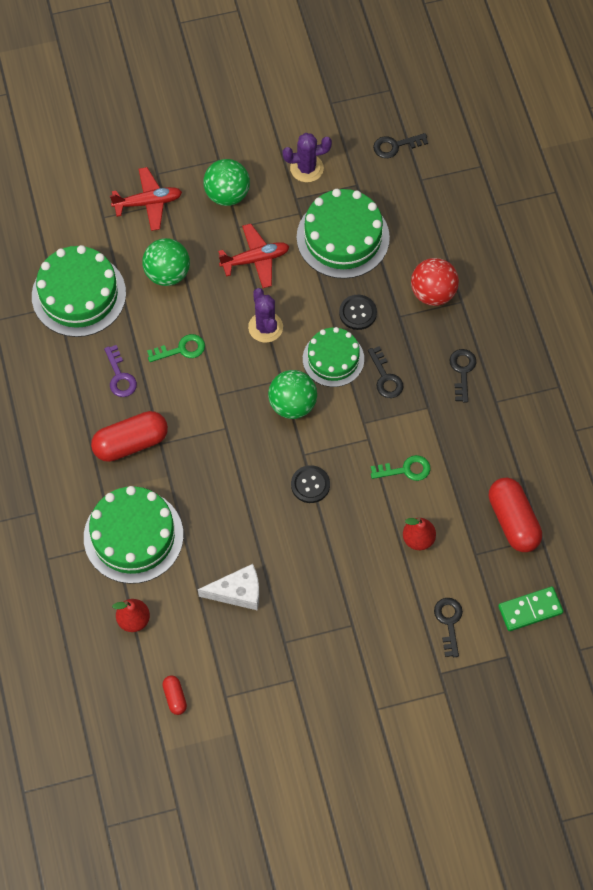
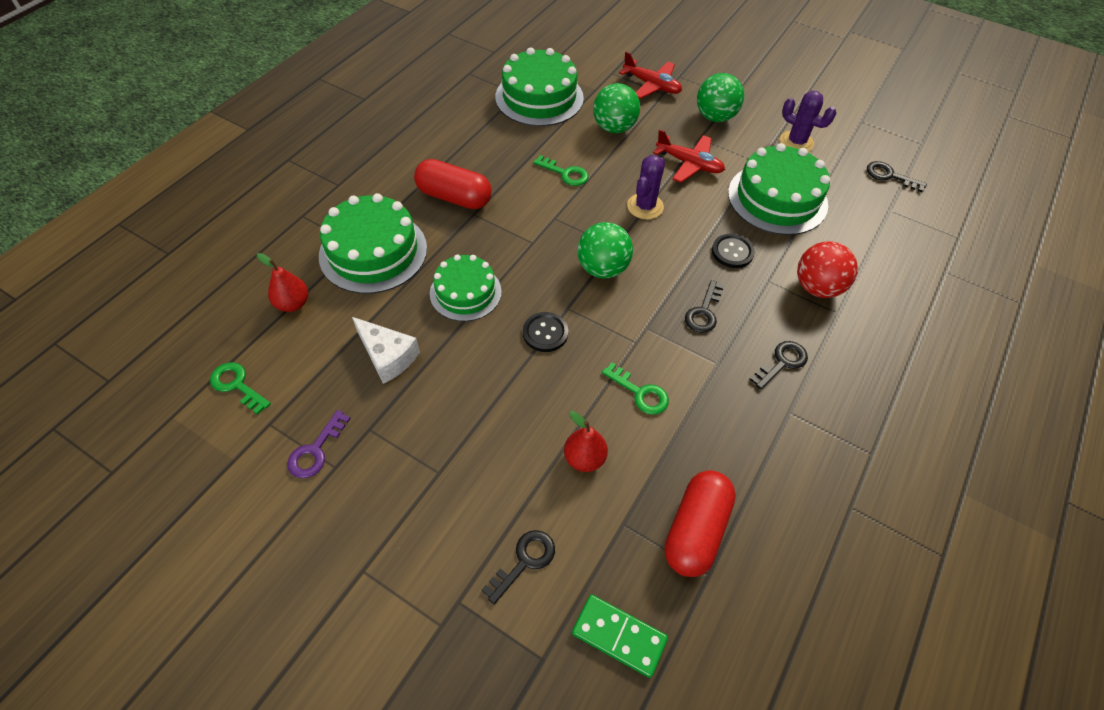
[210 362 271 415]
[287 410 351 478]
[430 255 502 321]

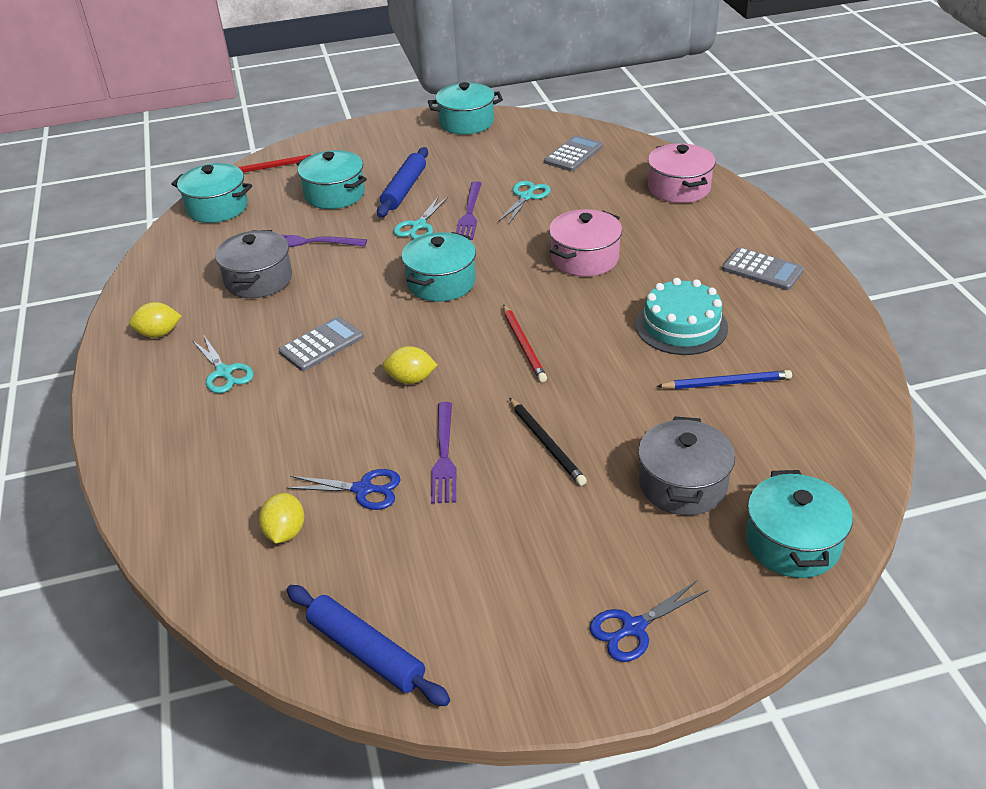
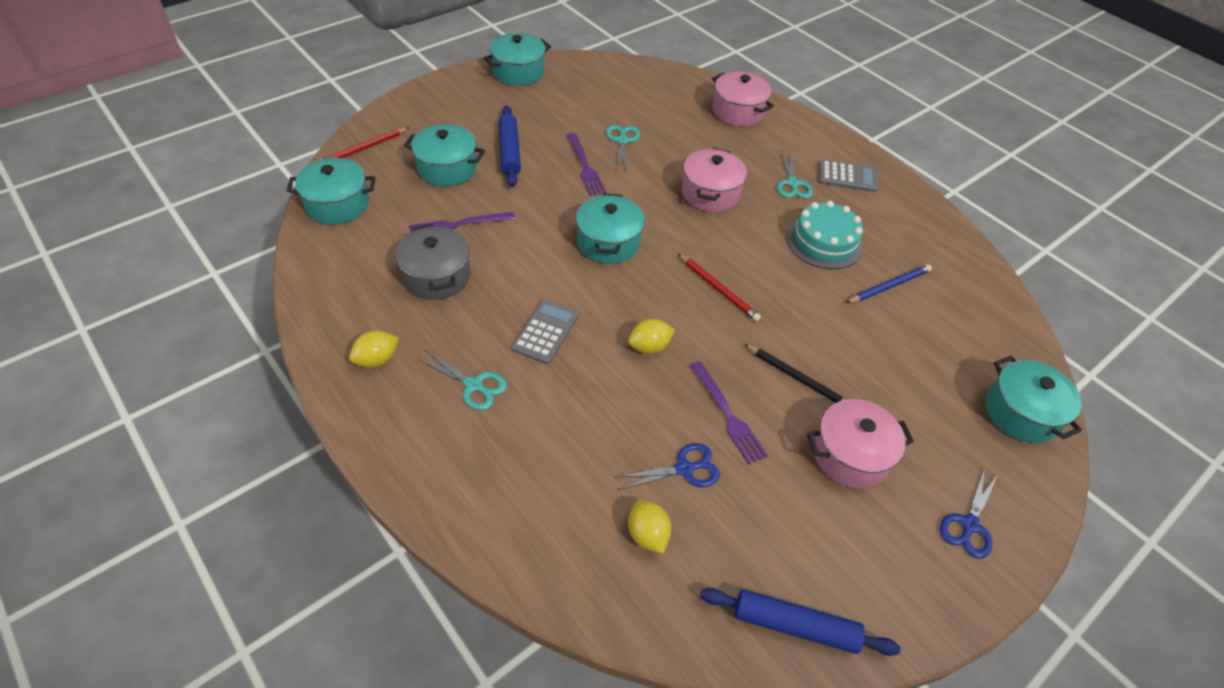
[777 150 813 198]
[807 399 914 488]
[544 135 603 171] (first image)
[638 416 735 515] (first image)

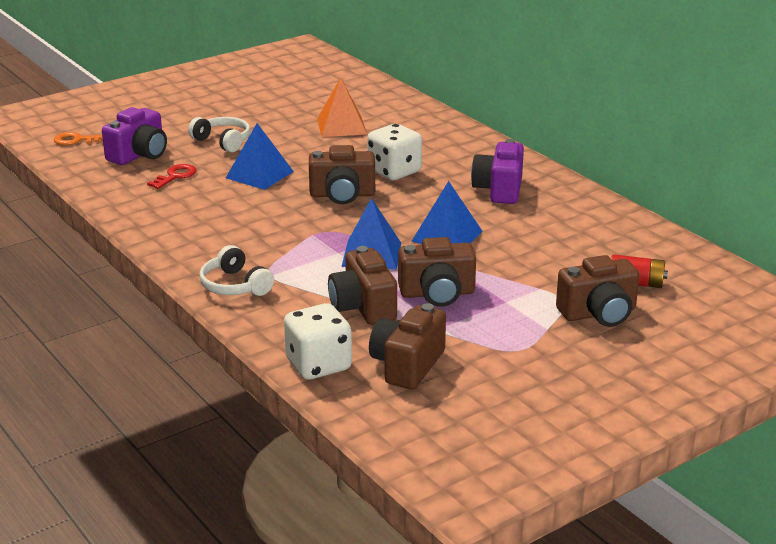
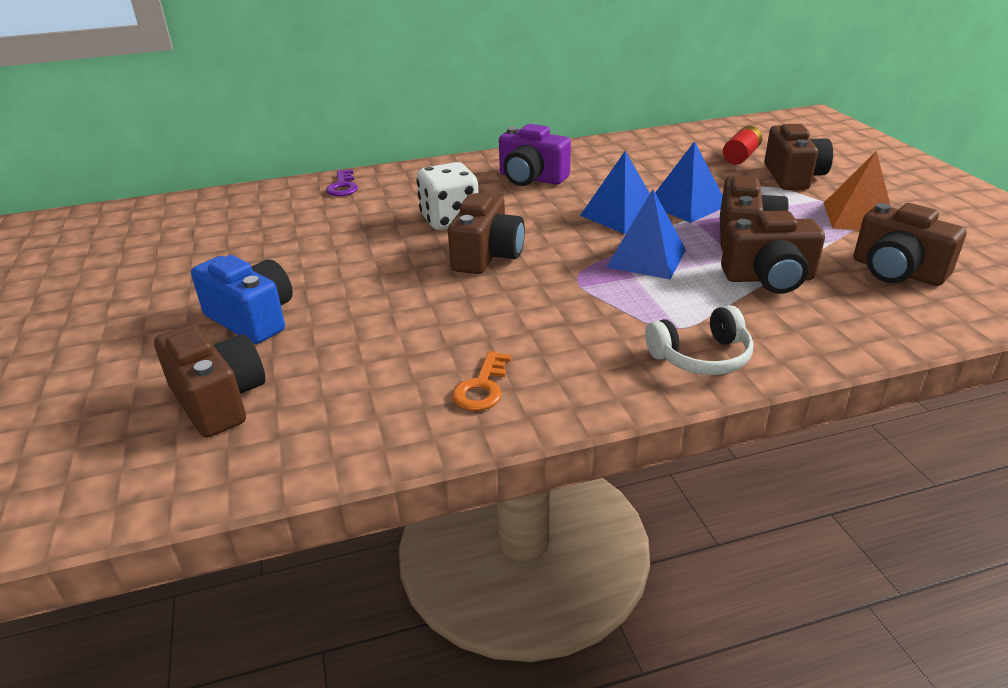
[154 324 266 438]
[191 255 293 344]
[326 170 358 196]
[452 351 512 411]
[655 141 723 223]
[823 151 891 230]
[147 164 197 189] (first image)
[284 303 352 380] (first image)

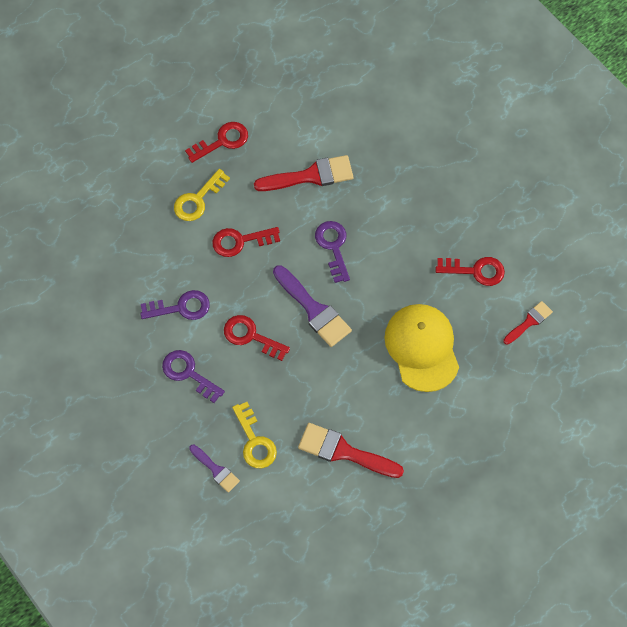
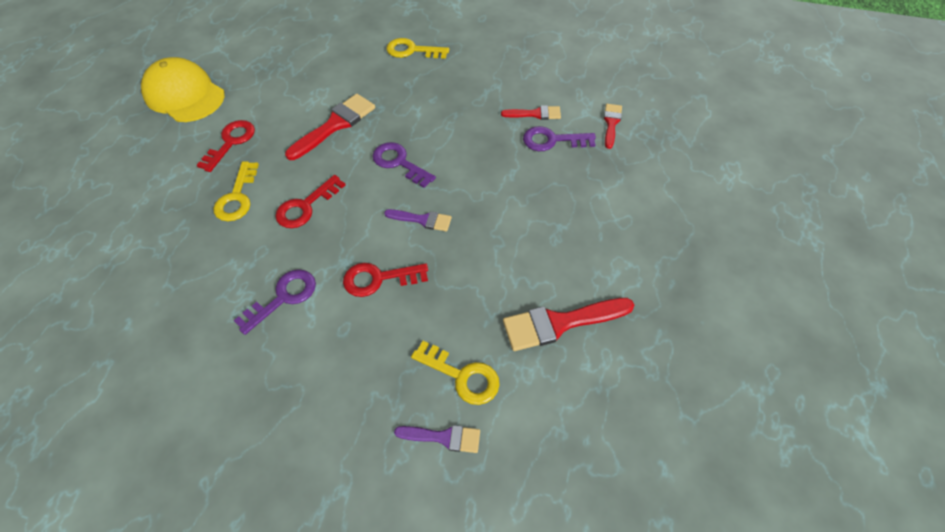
[141 57 225 122]
[384 209 452 231]
[387 38 449 59]
[501 105 561 120]
[523 126 596 151]

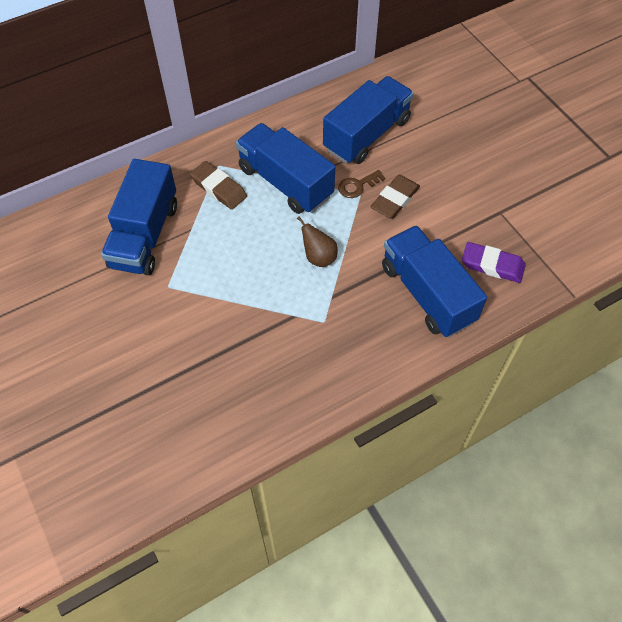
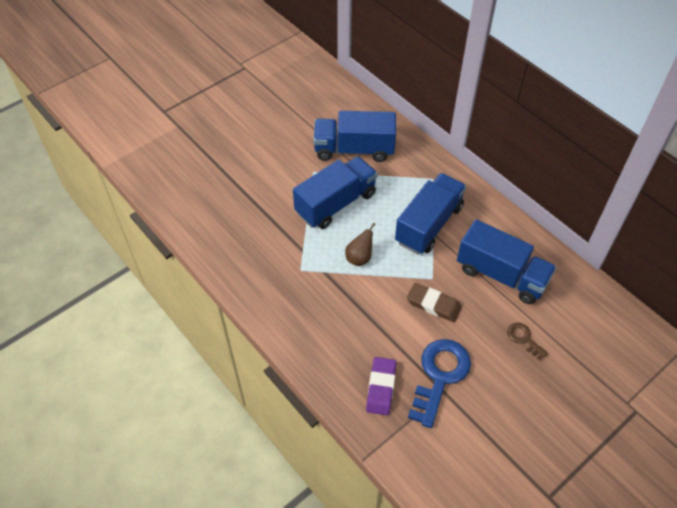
[293 156 378 229]
[408 339 471 428]
[507 323 548 360]
[190 161 247 210] (first image)

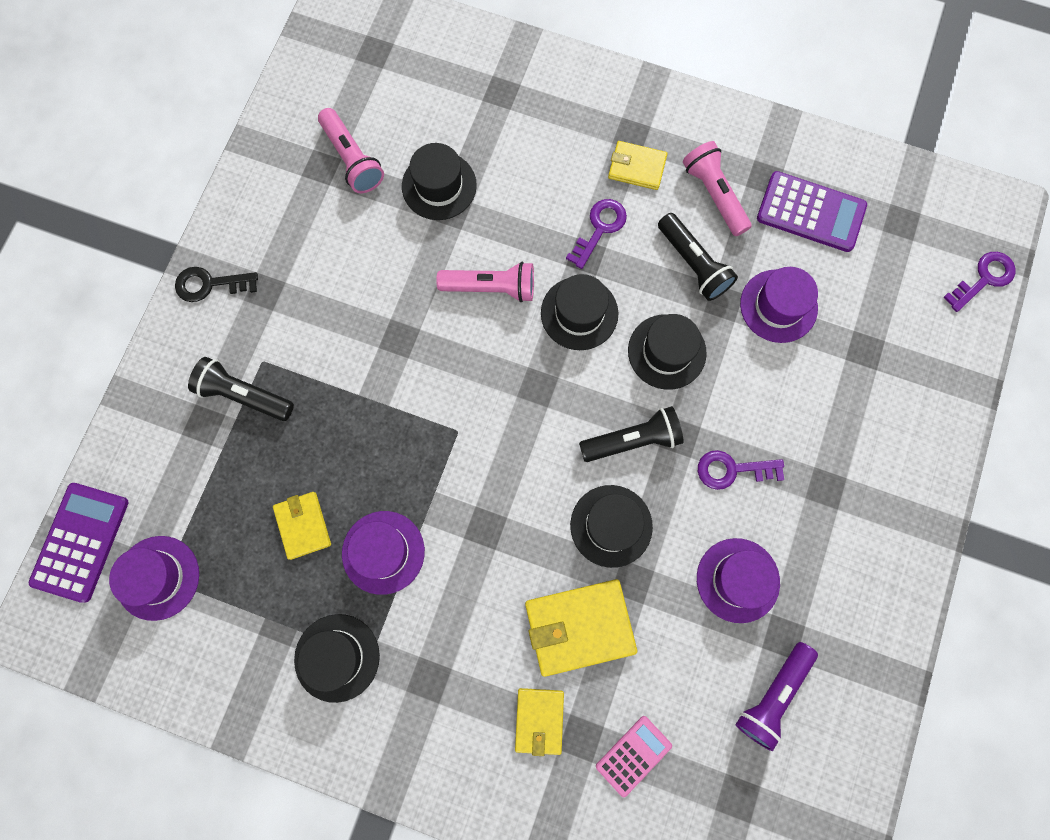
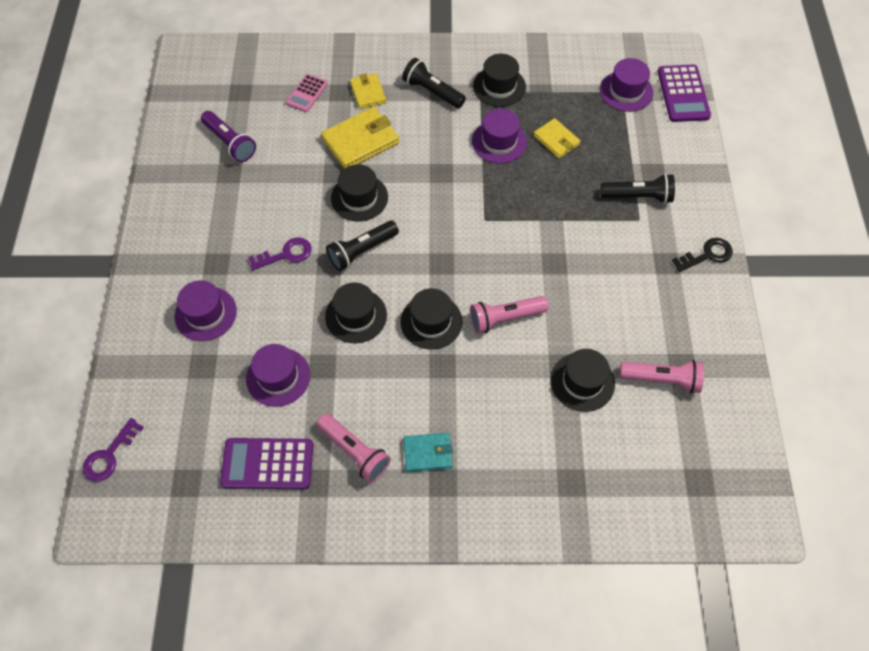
[174 280 237 341]
[201 111 256 162]
[402 58 466 108]
[403 433 453 472]
[620 360 704 393]
[566 199 627 269] (first image)

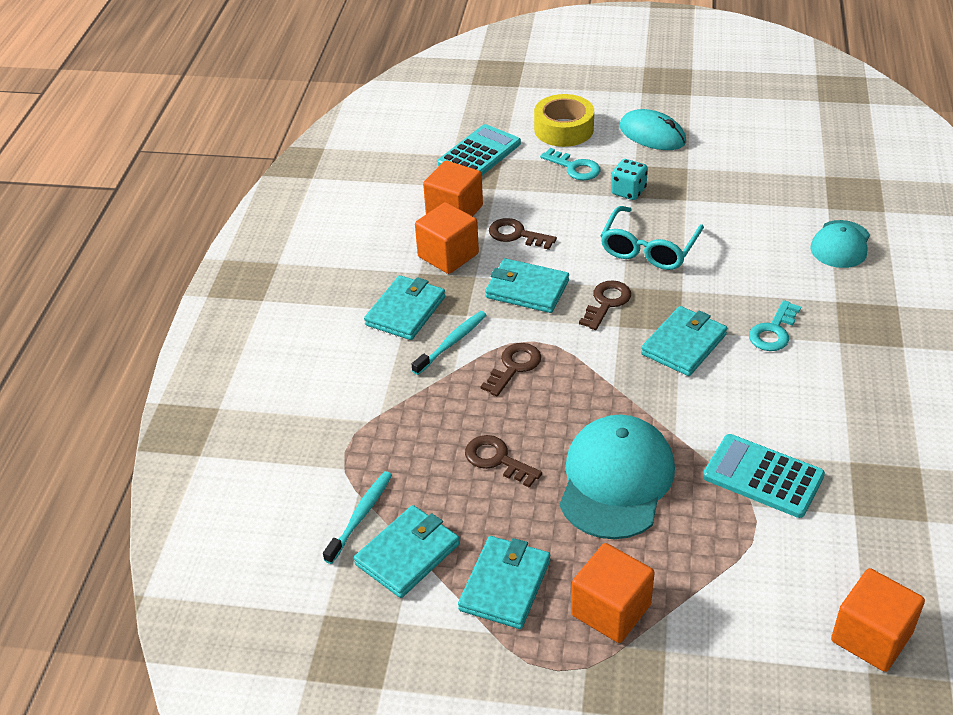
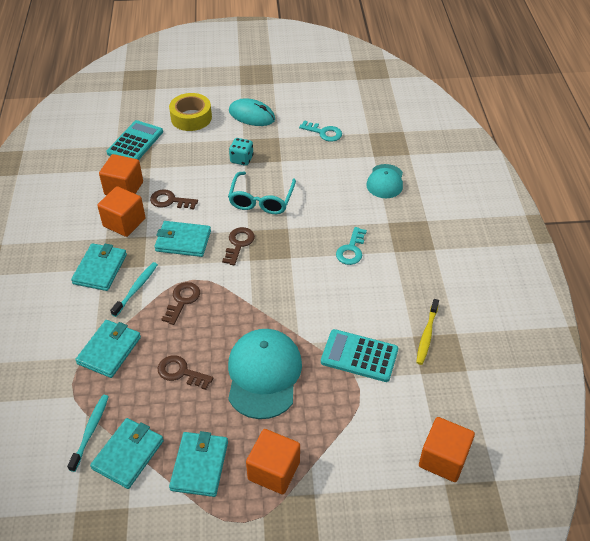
[75 320 141 378]
[299 120 342 142]
[416 299 439 365]

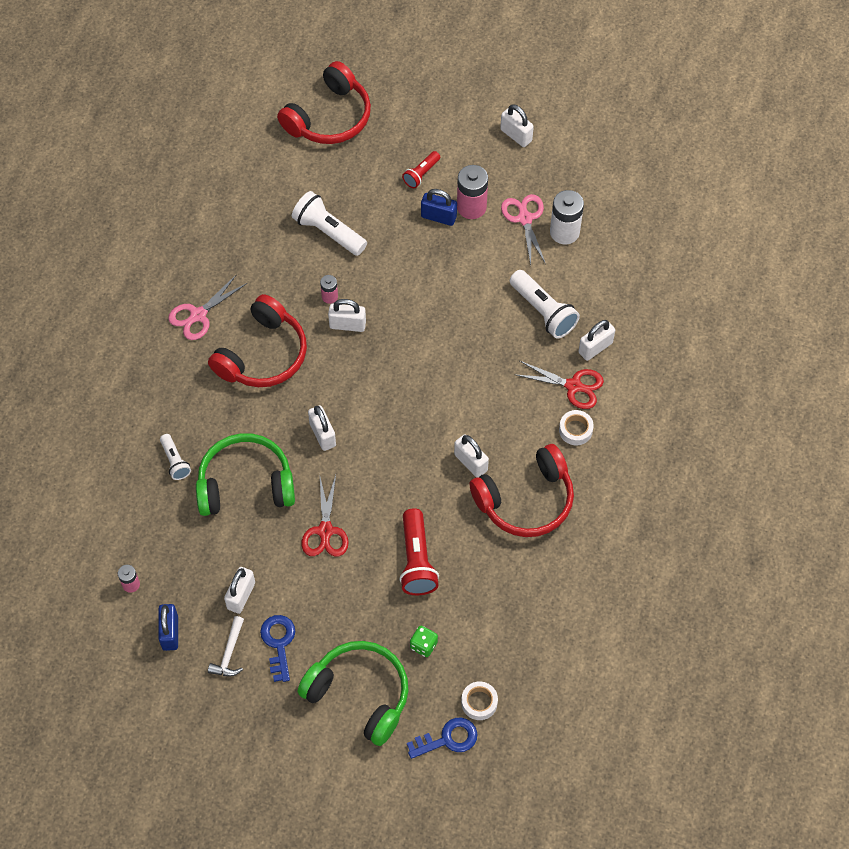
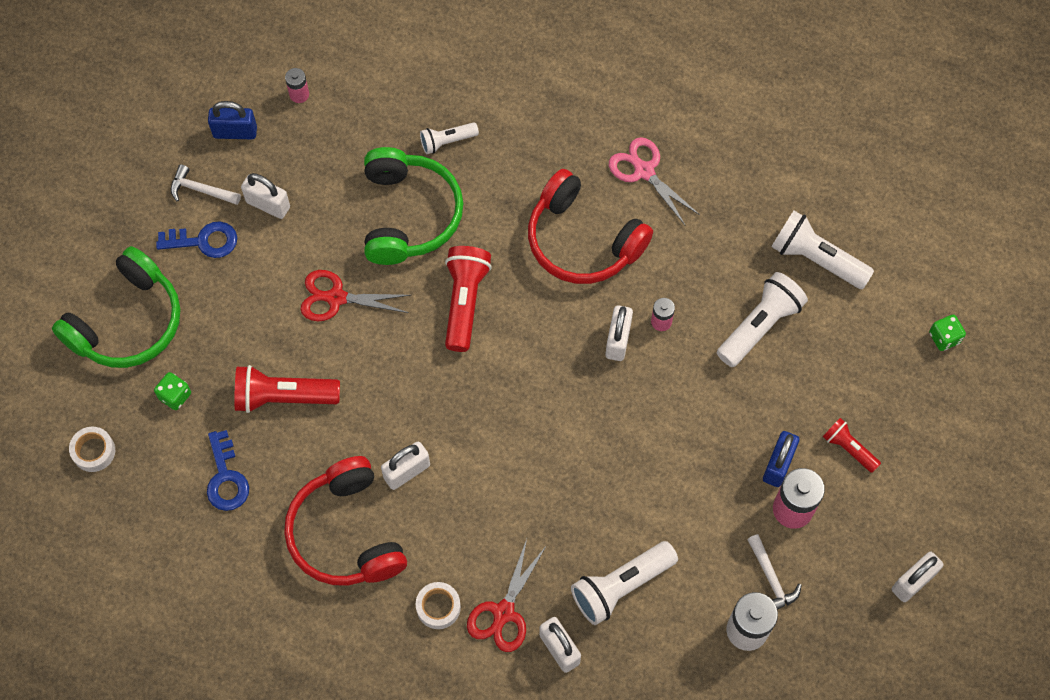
[207 430 249 511]
[445 246 492 352]
[747 534 802 610]
[771 211 874 289]
[929 315 966 351]

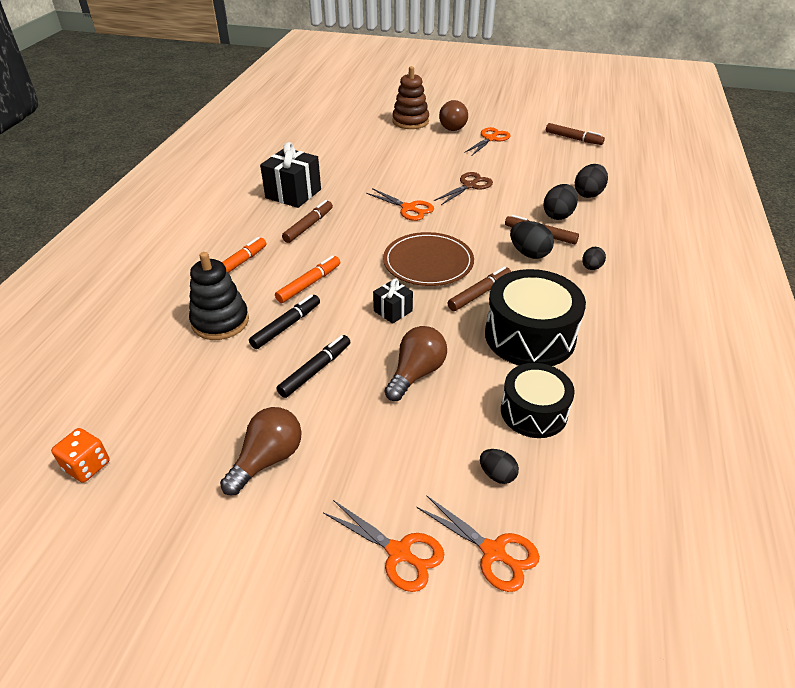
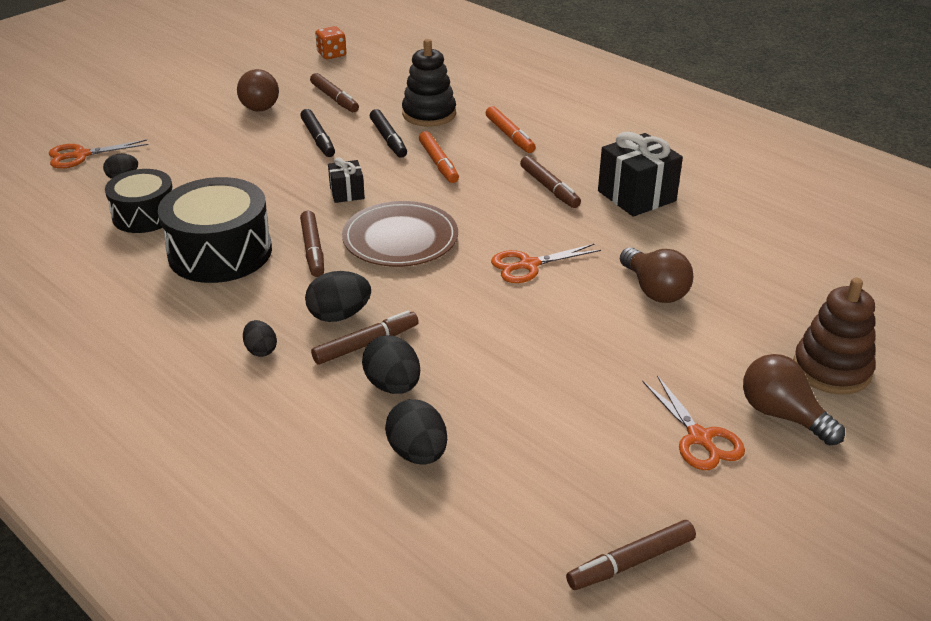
[310 73 359 112]
[620 247 693 303]
[324 500 444 592] (first image)
[434 172 493 205] (first image)

